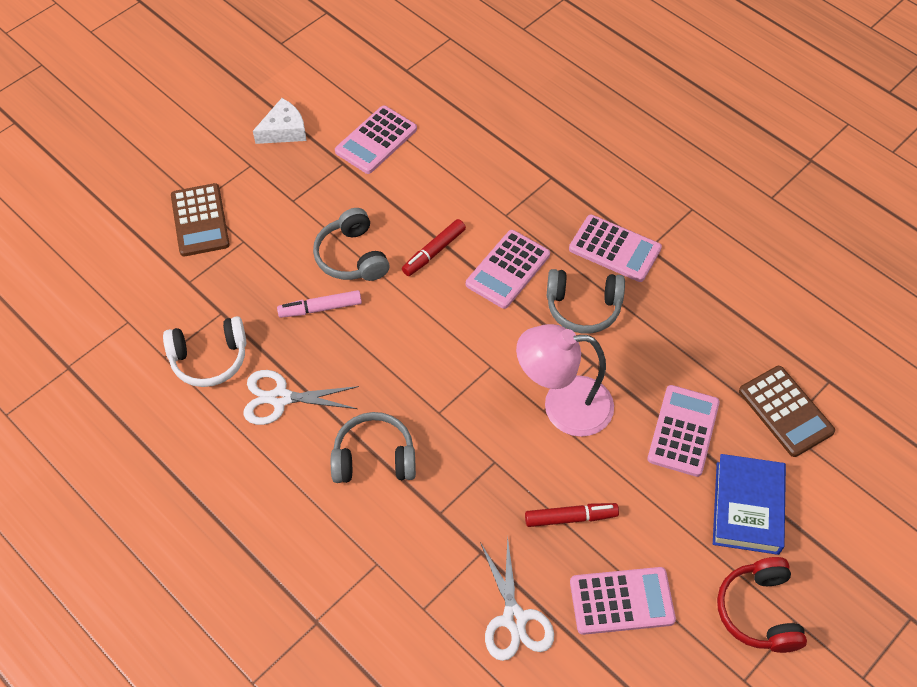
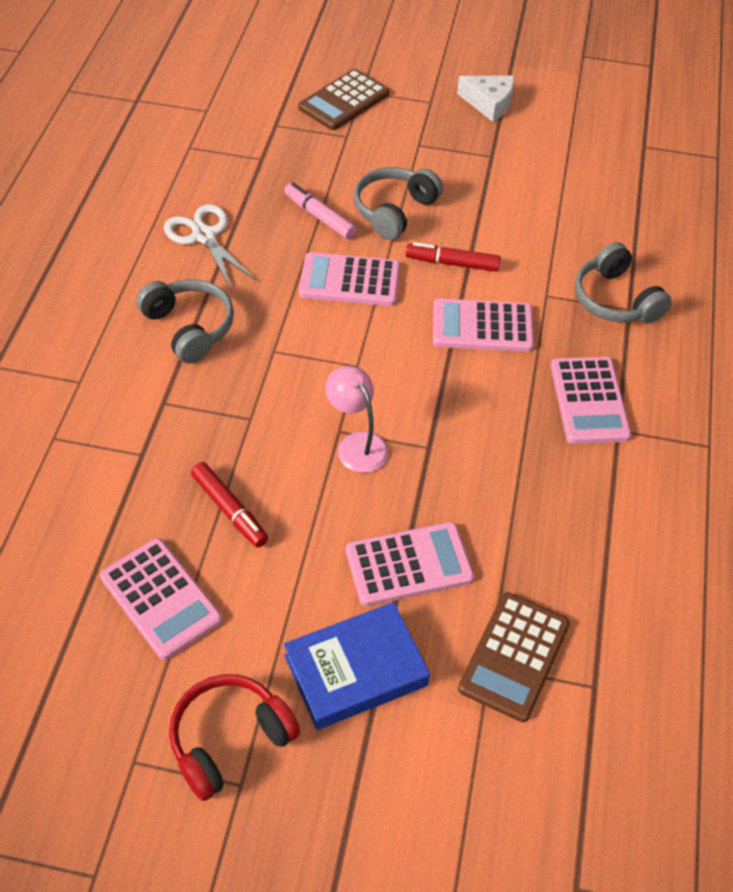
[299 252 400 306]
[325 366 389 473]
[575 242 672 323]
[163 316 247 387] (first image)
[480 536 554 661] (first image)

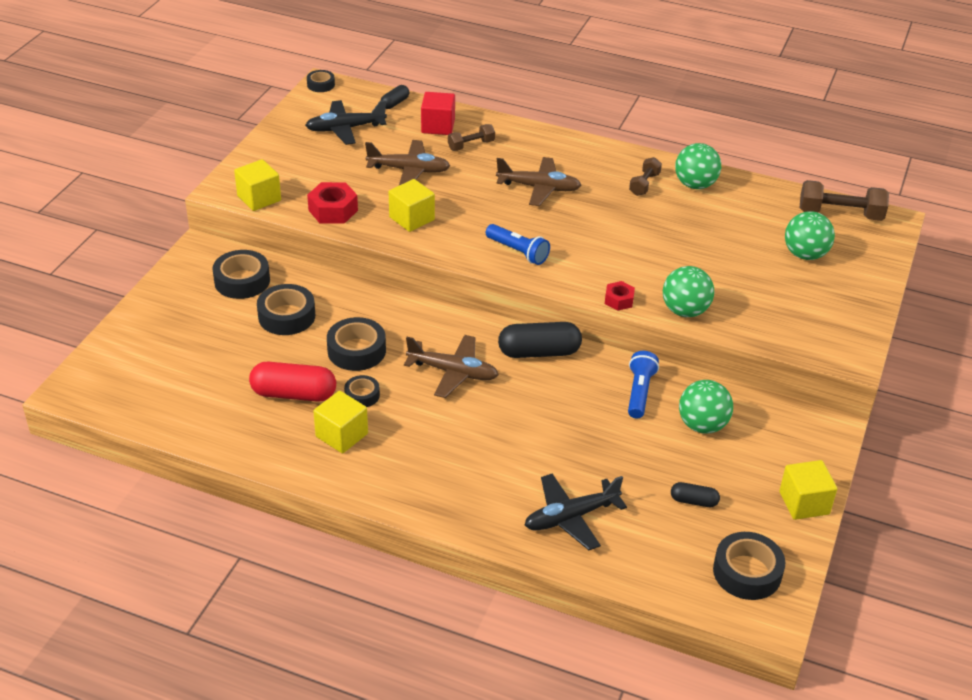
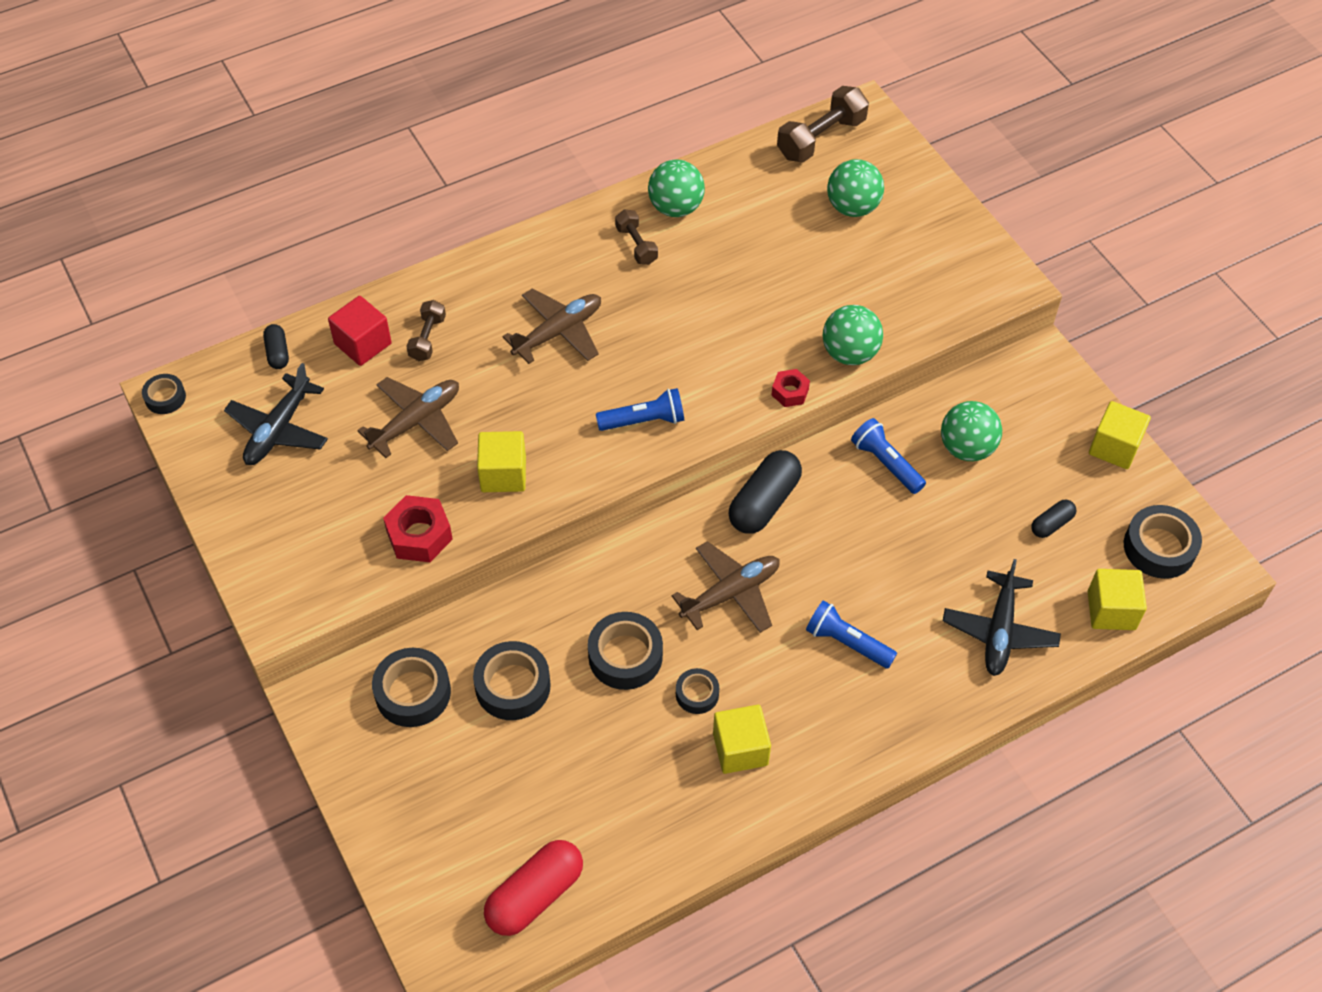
[484 840 583 936]
[806 600 897 669]
[1088 569 1147 630]

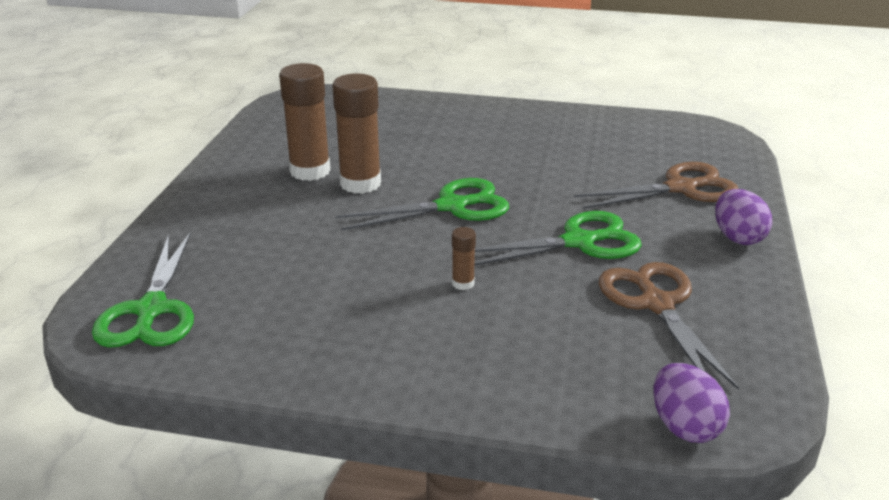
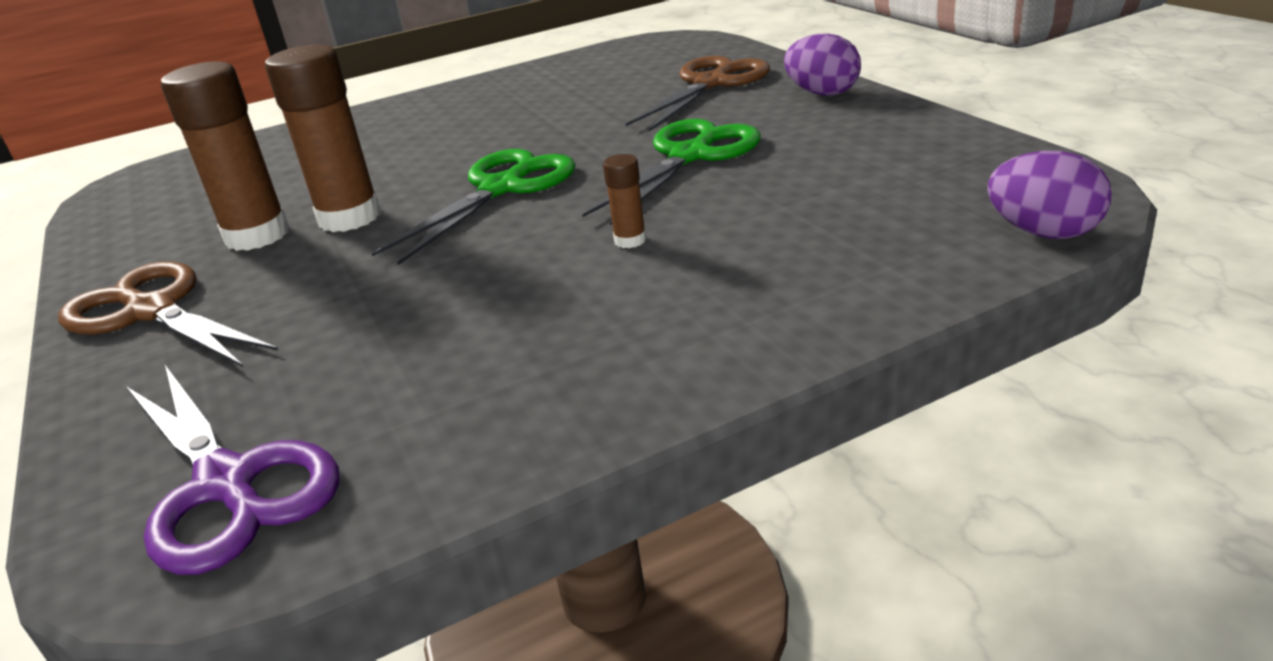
[58 261 279 368]
[126 365 340 575]

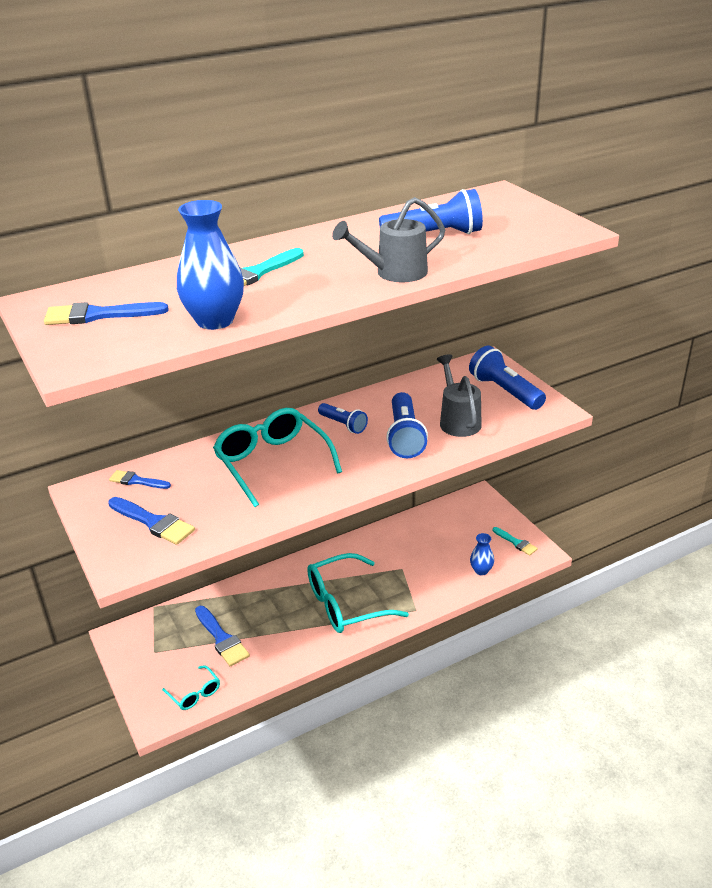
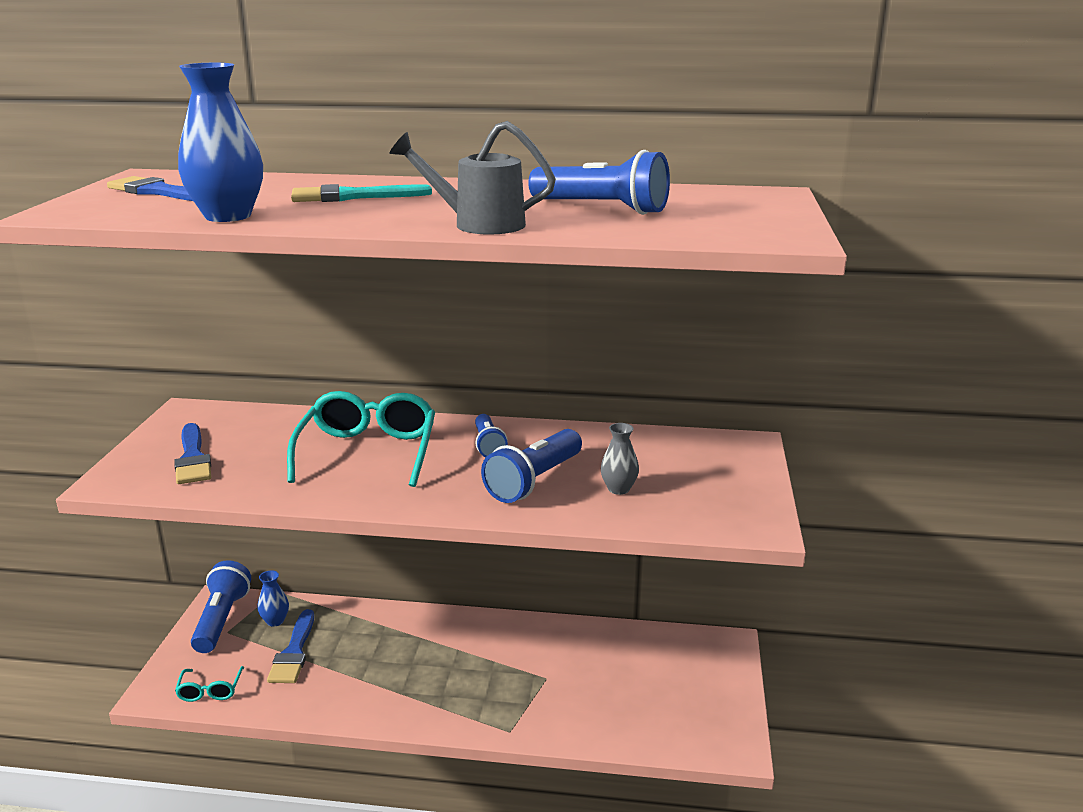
[191 560 251 653]
[257 571 289 626]
[601 423 639 495]
[109 470 171 489] (first image)
[307 553 409 633] (first image)
[493 527 538 556] (first image)

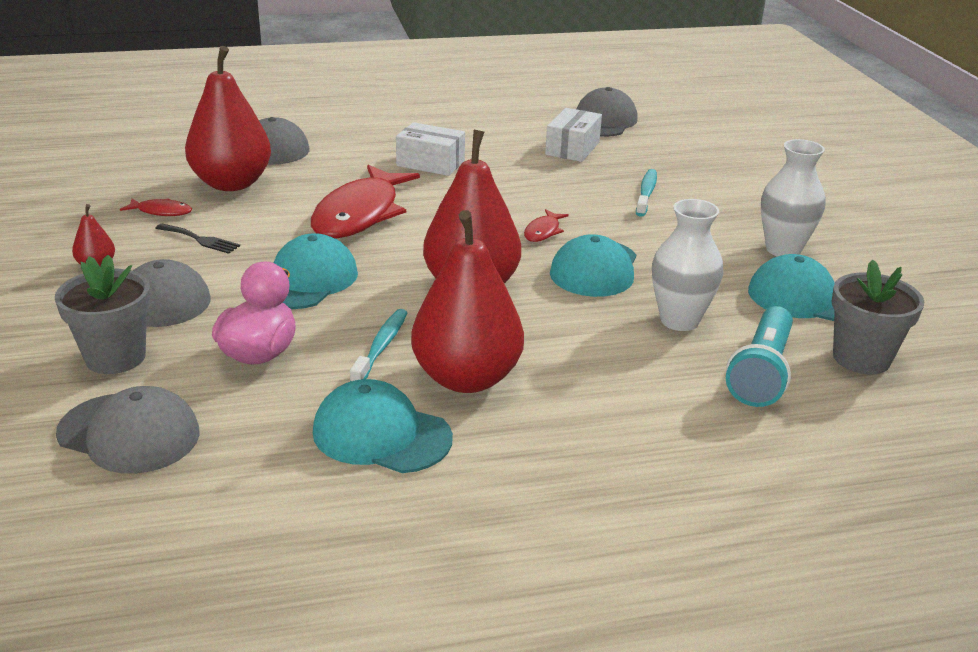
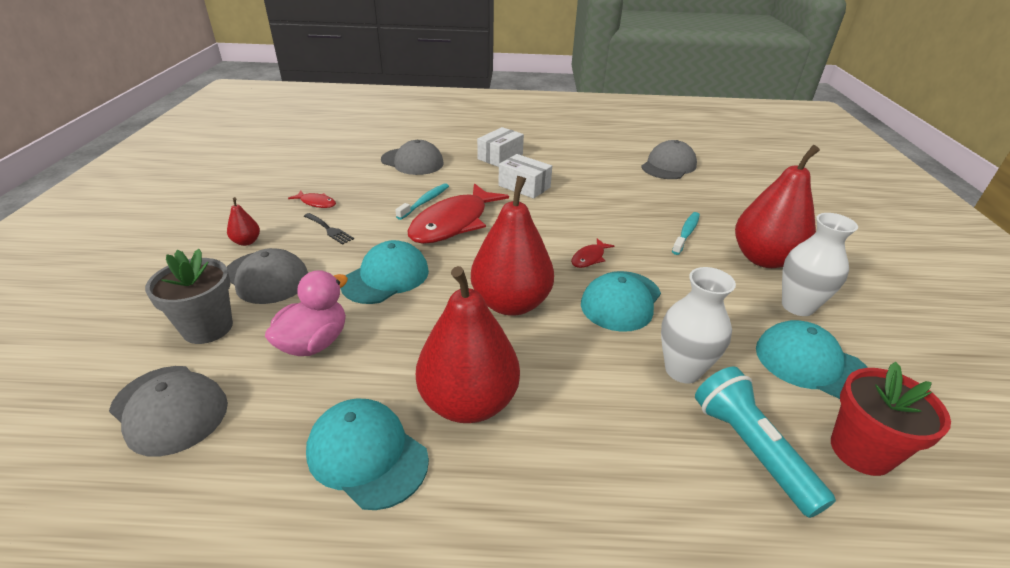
[395 183 449 220]
[477 127 524 167]
[695 366 836 518]
[735 145 820 268]
[831 362 951 476]

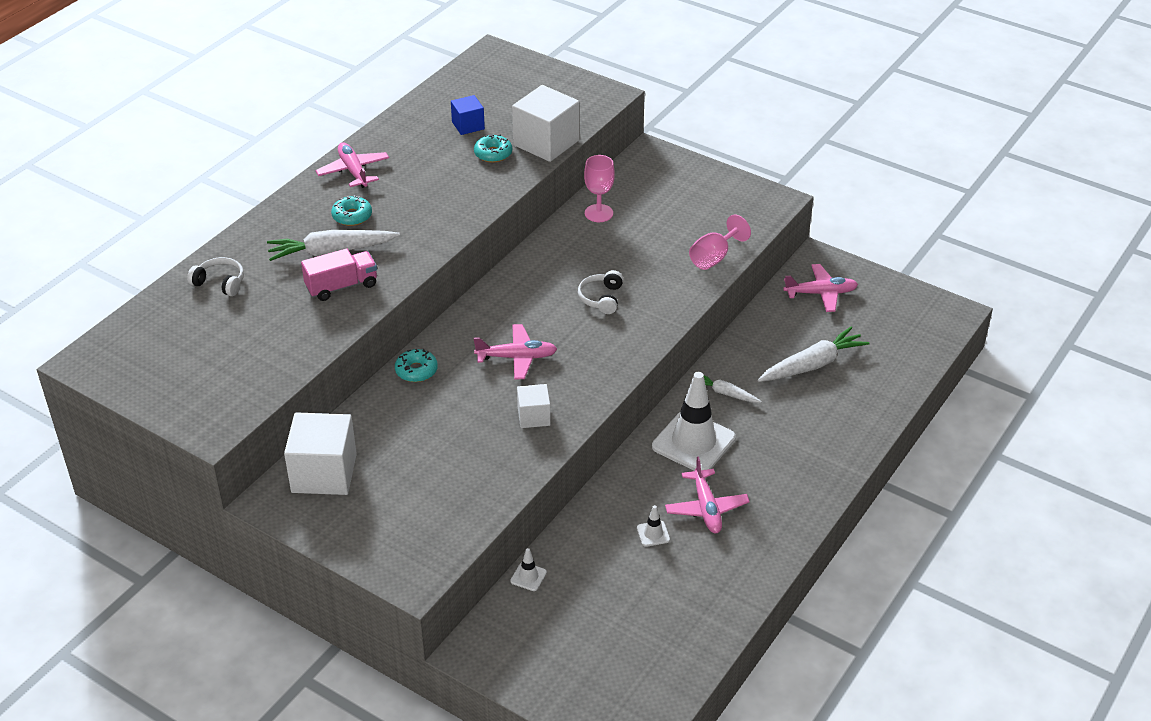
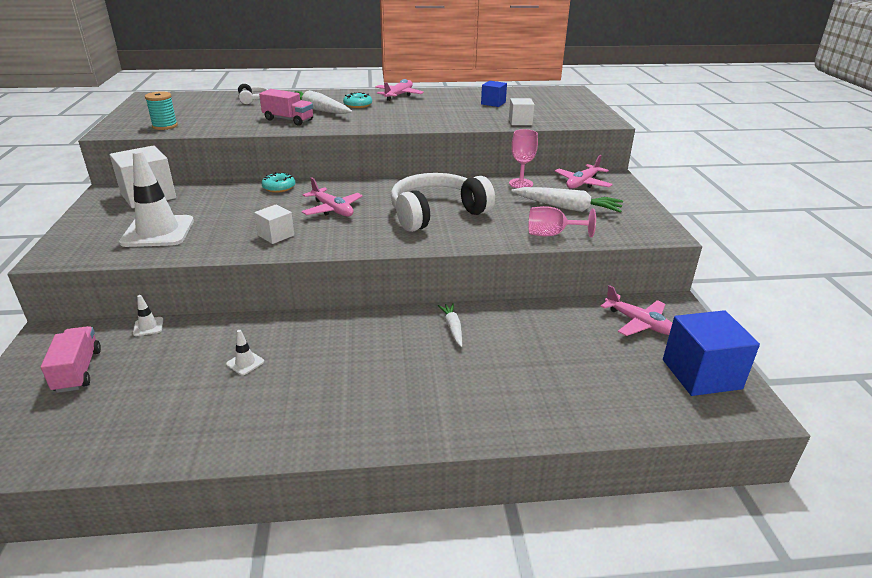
[41 326 101 393]
[119 151 194 247]
[145 91 178 130]
[391 173 495 232]
[509 98 535 125]
[511 187 623 212]
[555 155 613 189]
[663 310 760 396]
[474 134 512 163] (first image)

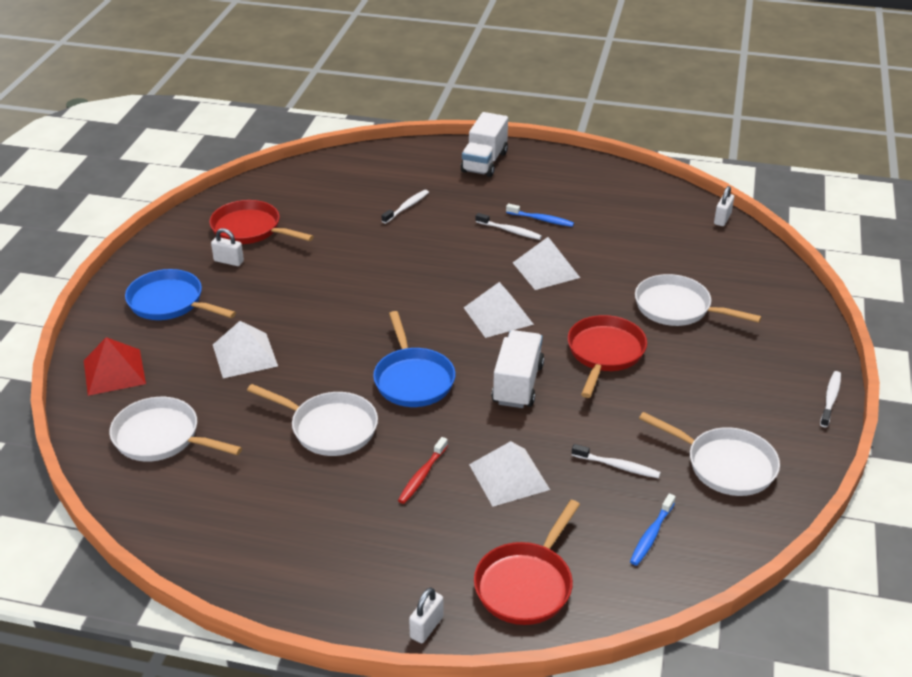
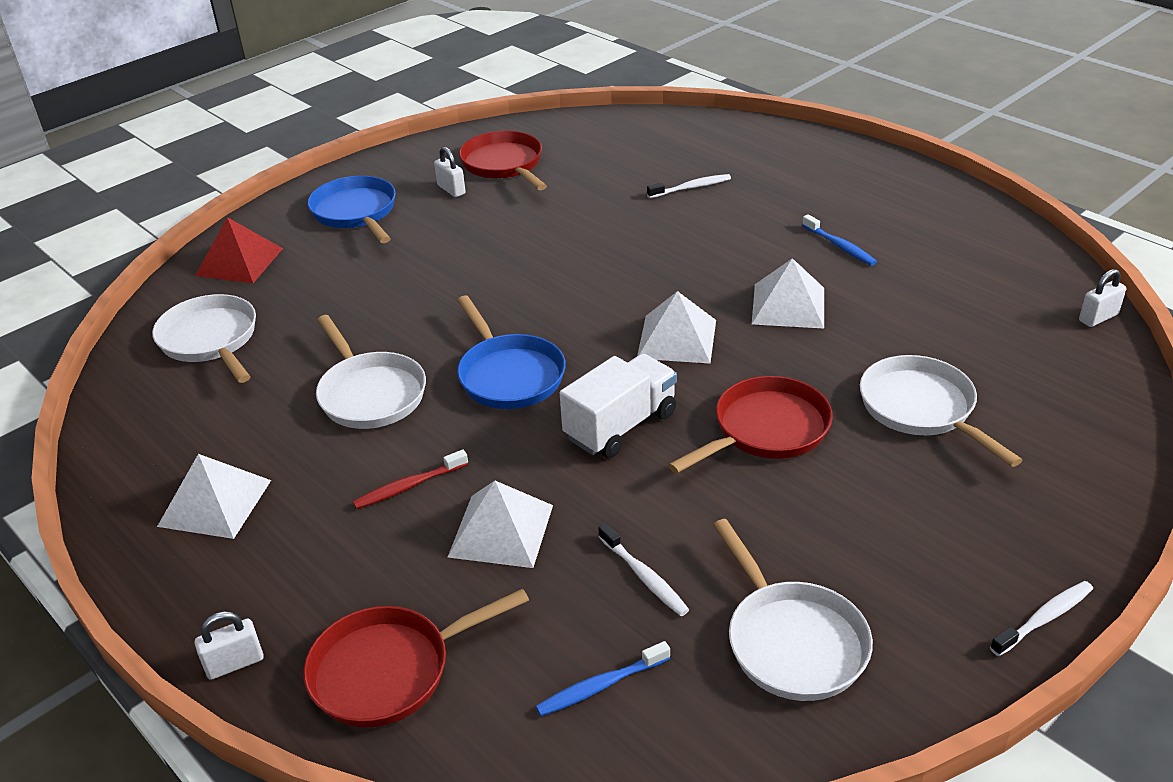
[157 454 271 539]
[457 295 566 409]
[461 112 508 177] (first image)
[476 213 542 240] (first image)

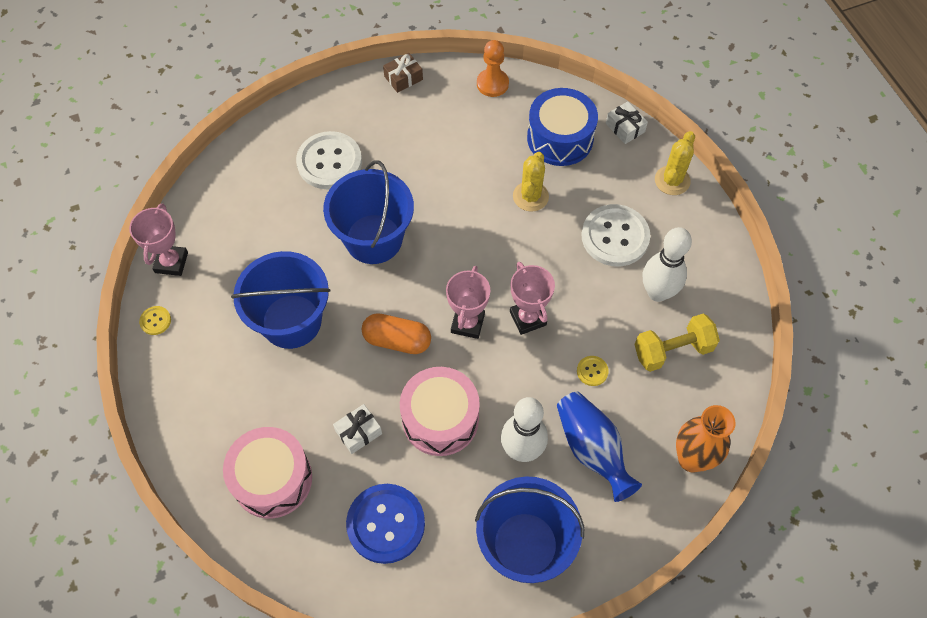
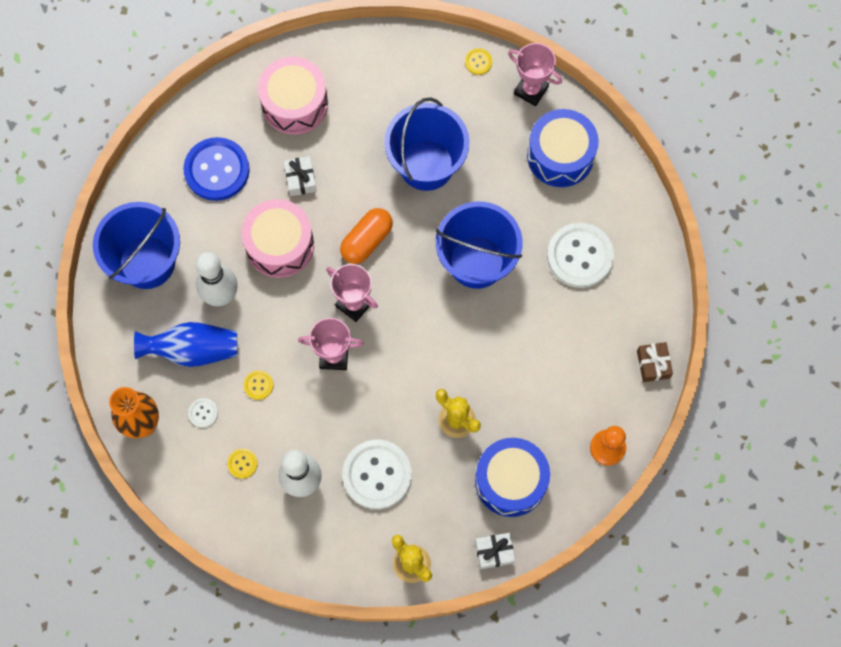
[188 398 218 428]
[227 449 258 479]
[527 109 599 187]

